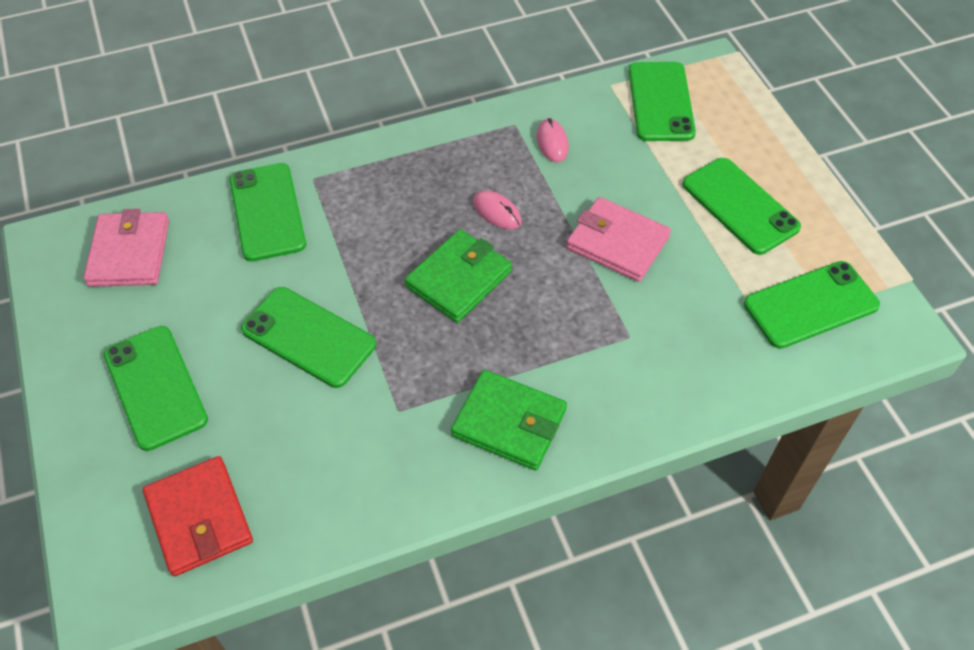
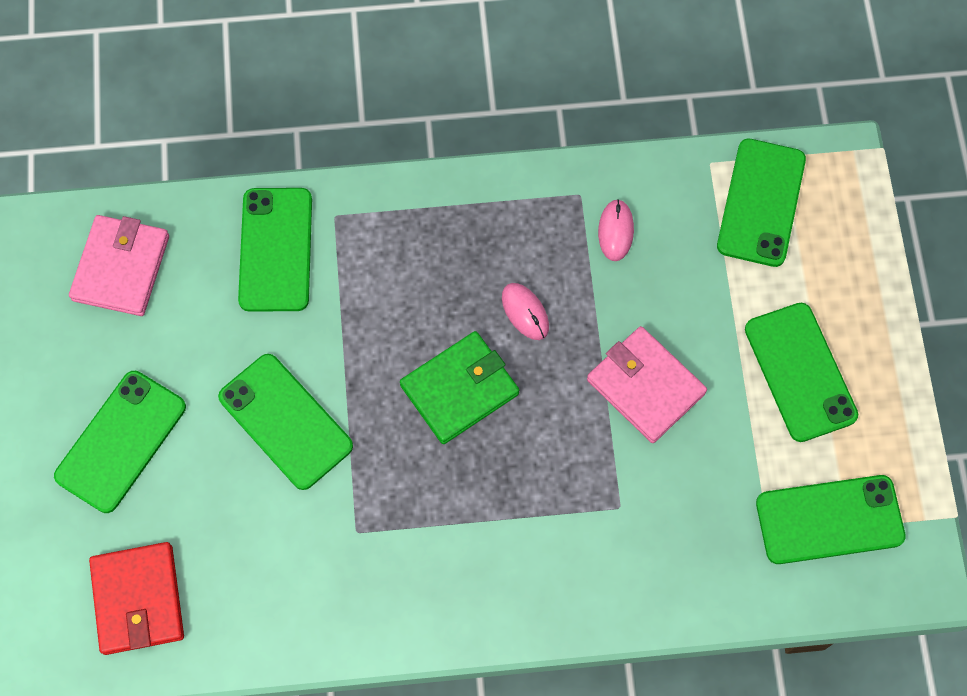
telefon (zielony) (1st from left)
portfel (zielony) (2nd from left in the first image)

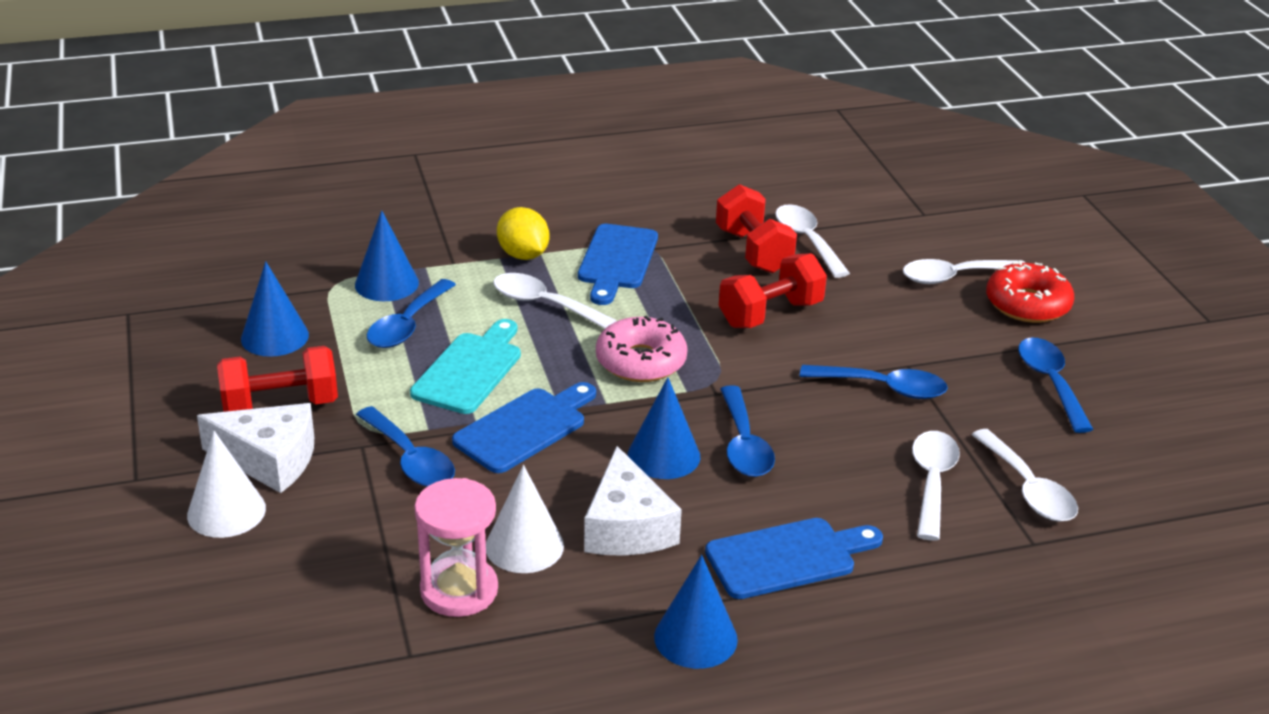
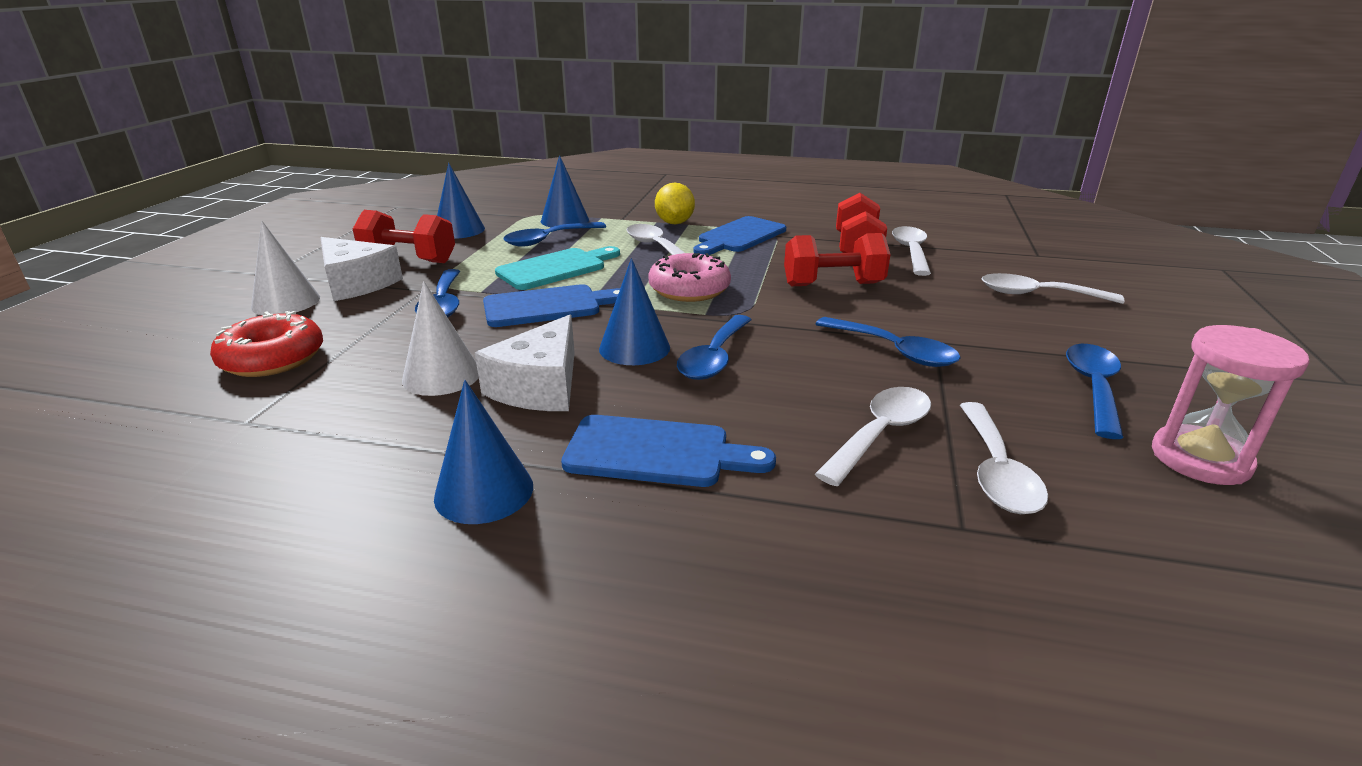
donut (czerwony)
klepsydra (różowy)

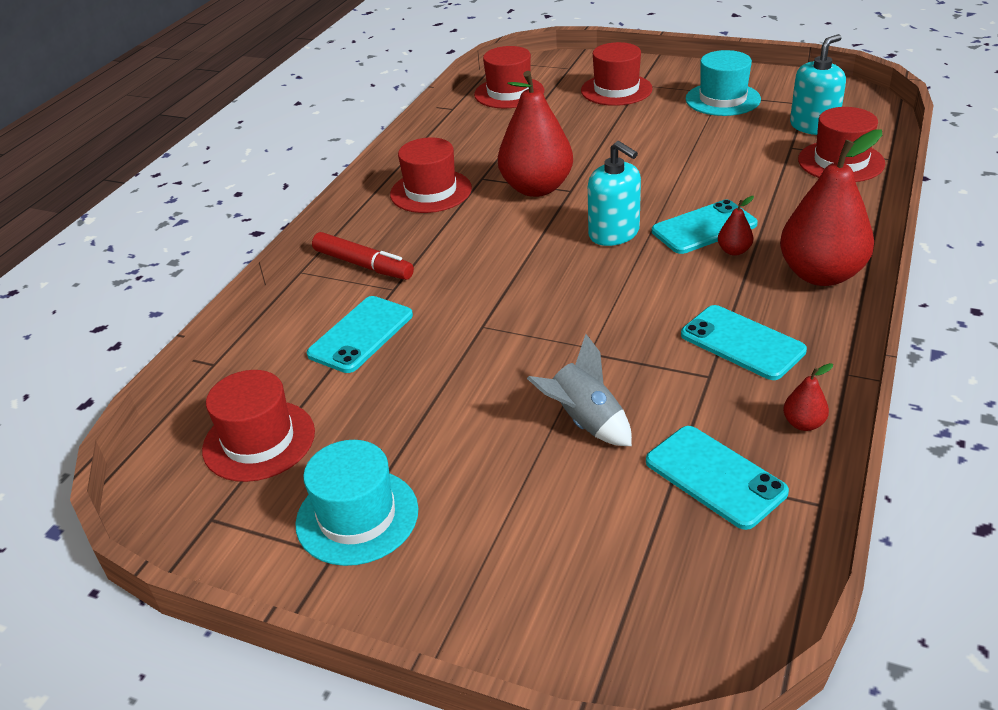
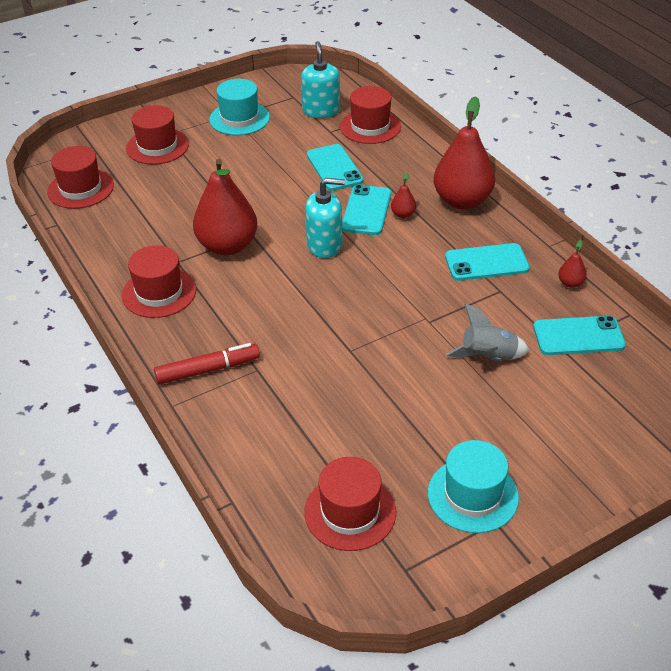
telefon (turkusowy) (1st from left)

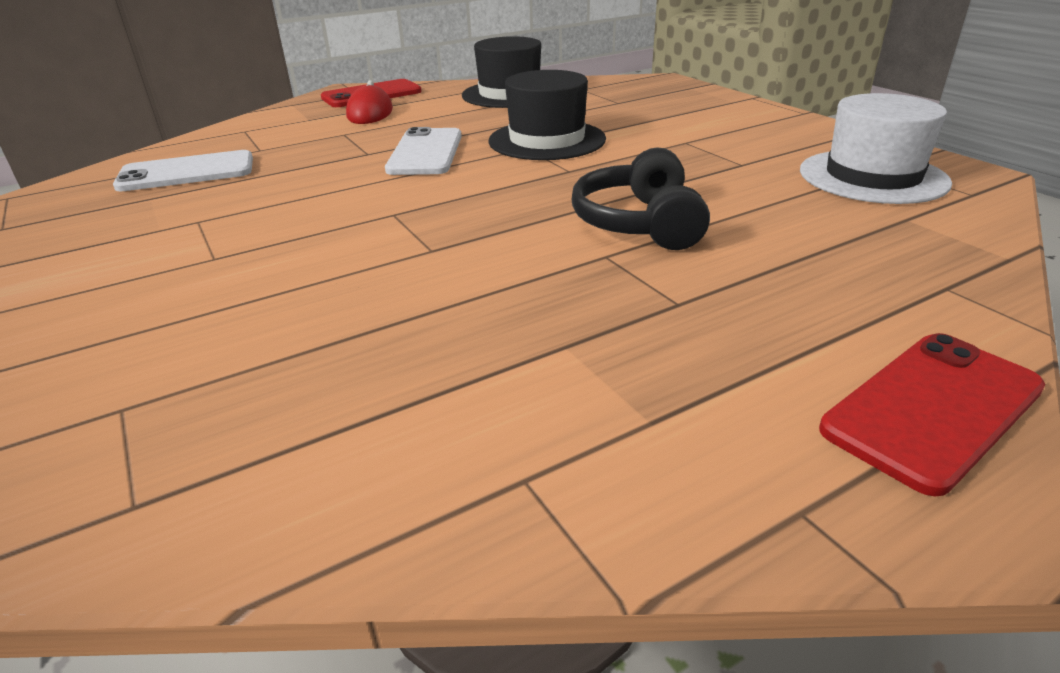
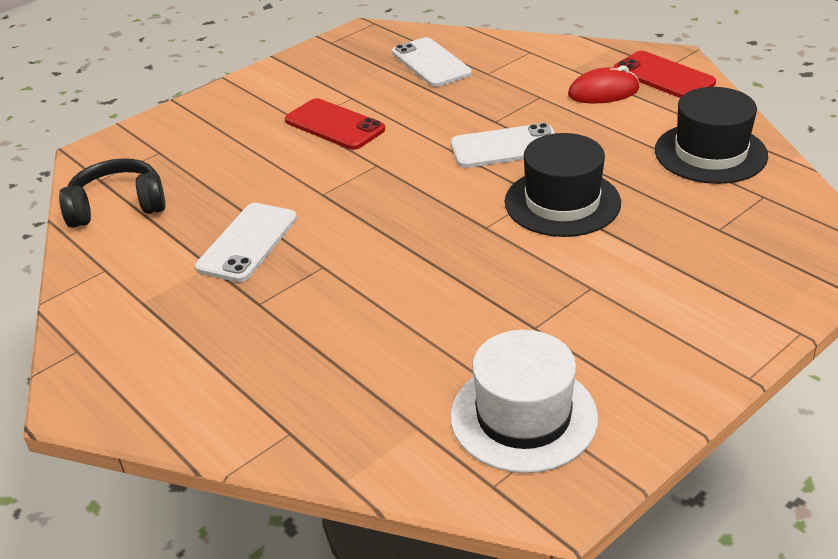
słuchawki (czarny)
telefon (czerwony) (1st from left)
telefon (biały) (1st from left)

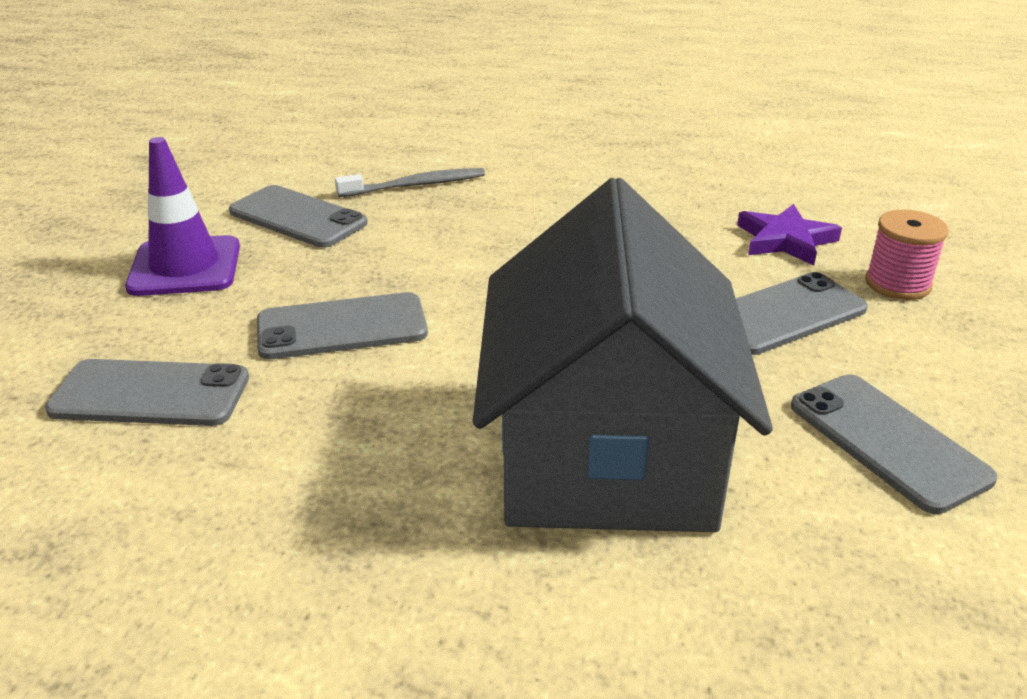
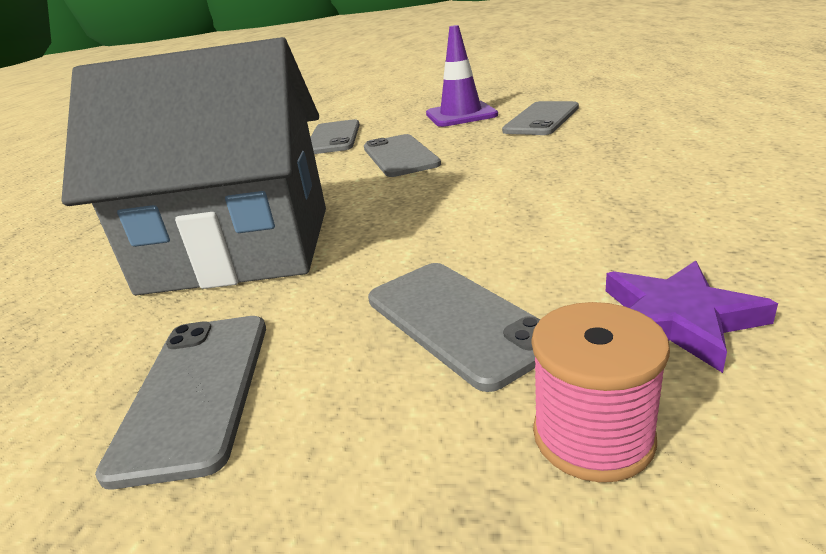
szczoteczka do zębów (szary)
telefon (szary) (1st from left)

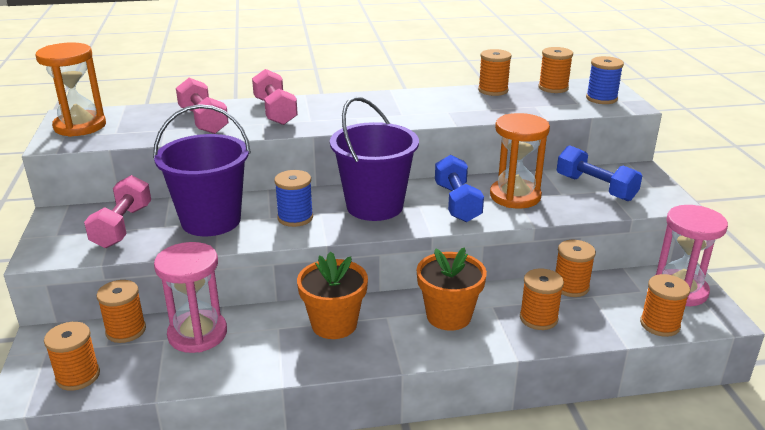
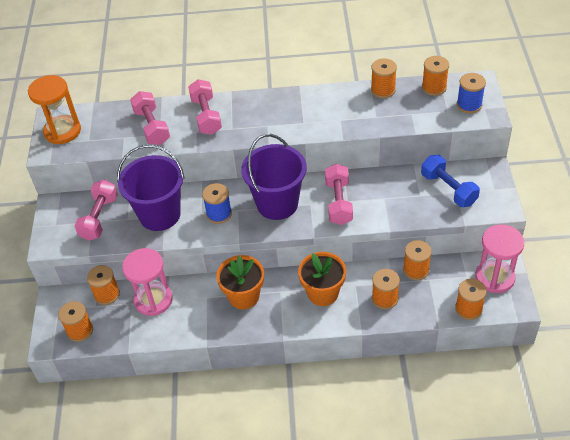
klepsydra (pomarańczowy) (2nd from left in the first image)
hantel (różowy) (4th from left)

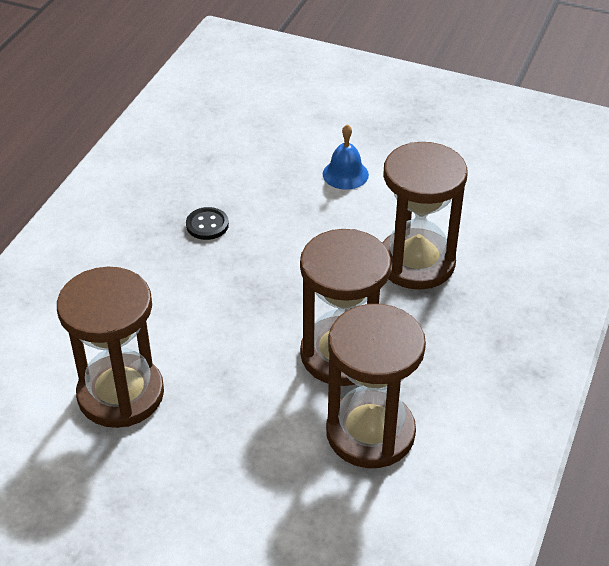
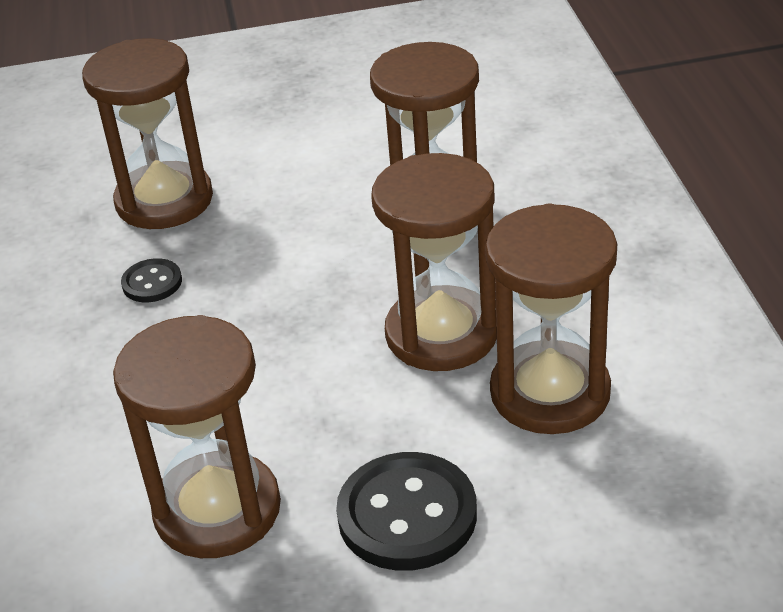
dzwonek (niebieski)
klepsydra (brązowy) (1st from left)
guzik (czarny) (2nd from left)

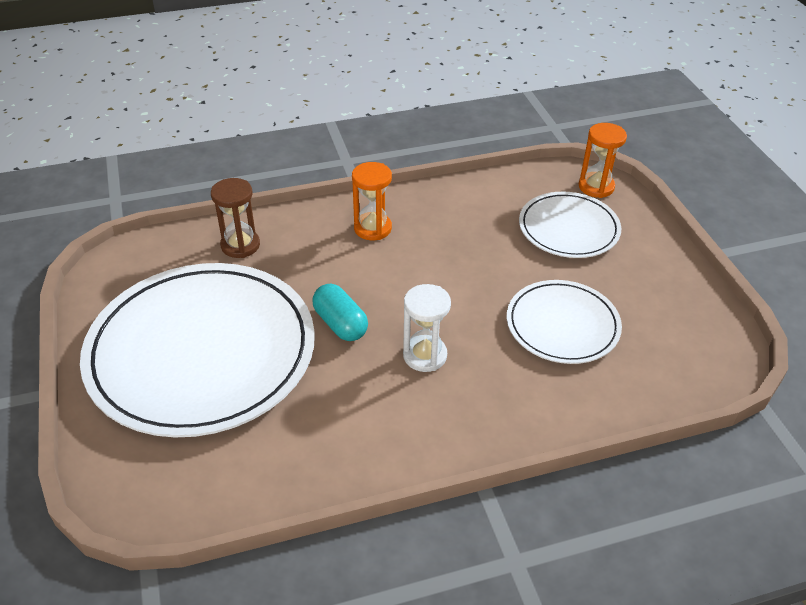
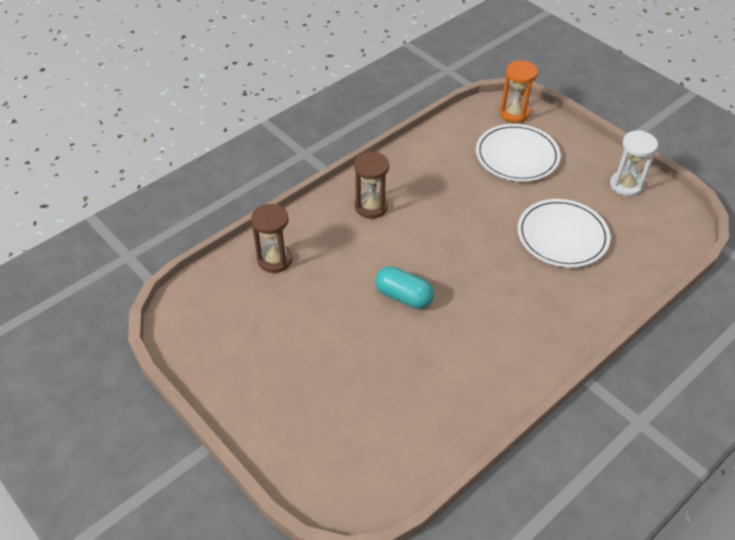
klepsydra (brązowy) (2nd from left)
talerz (biały) (1st from left in the first image)
klepsydra (biały)

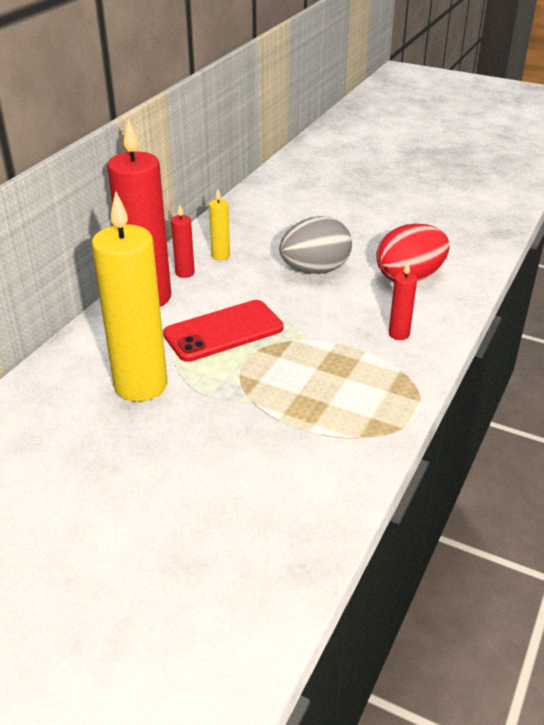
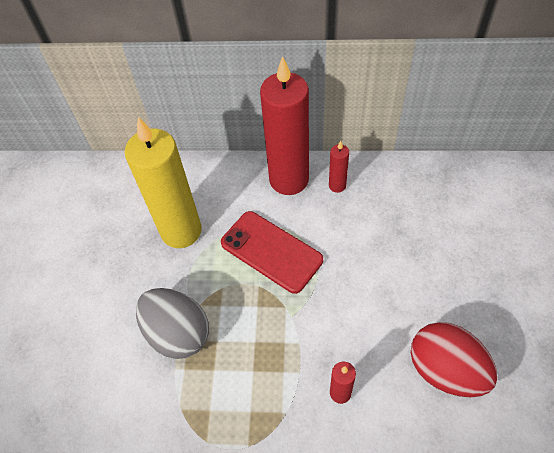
świeca (żółty) (2nd from left in the first image)
jajko (szary)

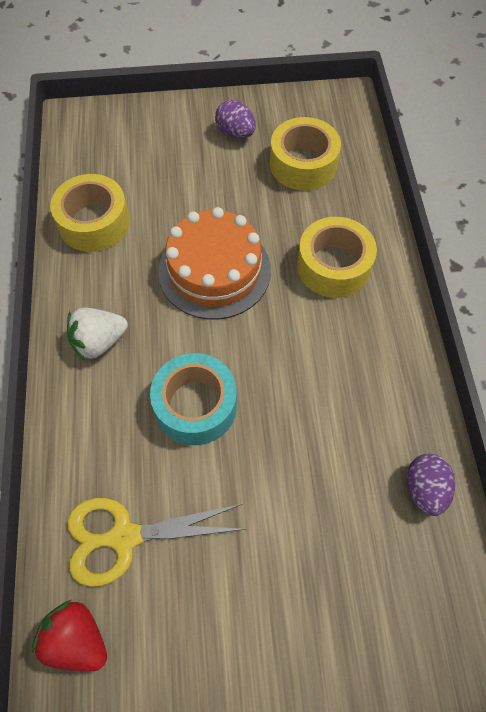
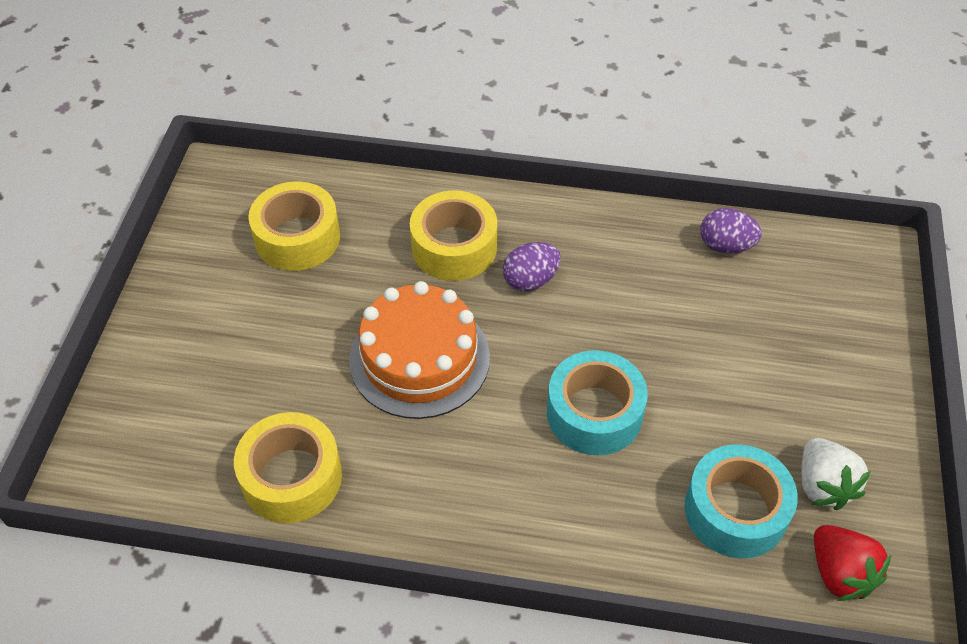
jajko (fioletowy) (1st from left)
truskawka (biały)
taśma klejąca (turkusowy) (2nd from left)
truskawka (czerwony)

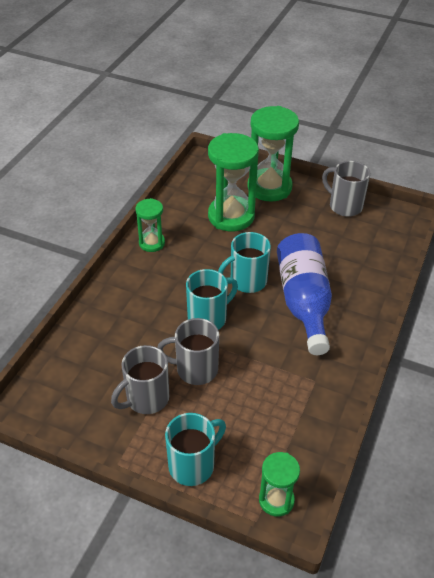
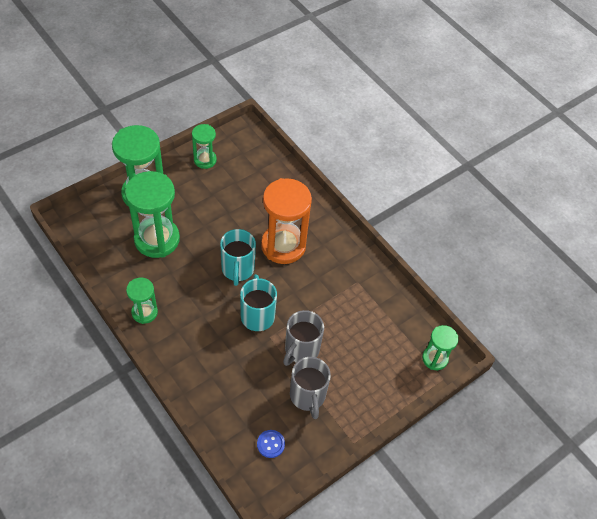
klepsydra (zielony) (4th from left)
klepsydra (pomarańczowy)
kubek (turkusowy) (1st from left in the first image)
guzik (niebieski)

